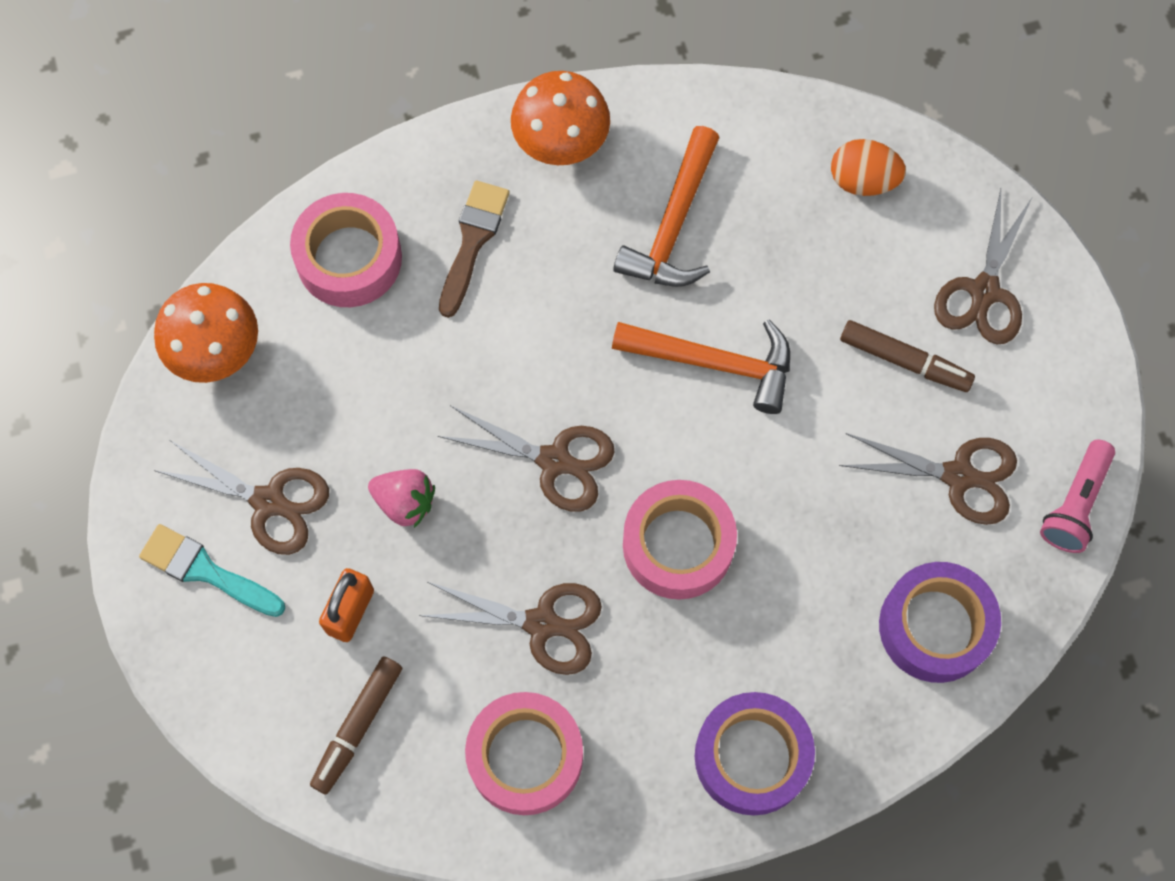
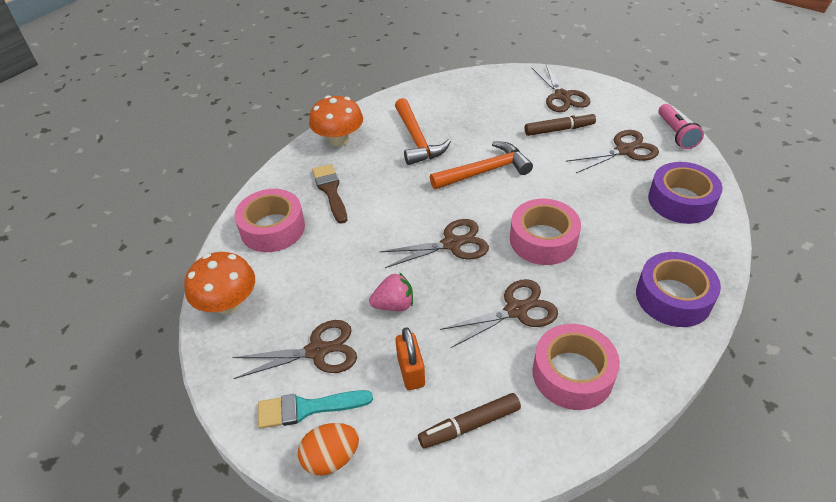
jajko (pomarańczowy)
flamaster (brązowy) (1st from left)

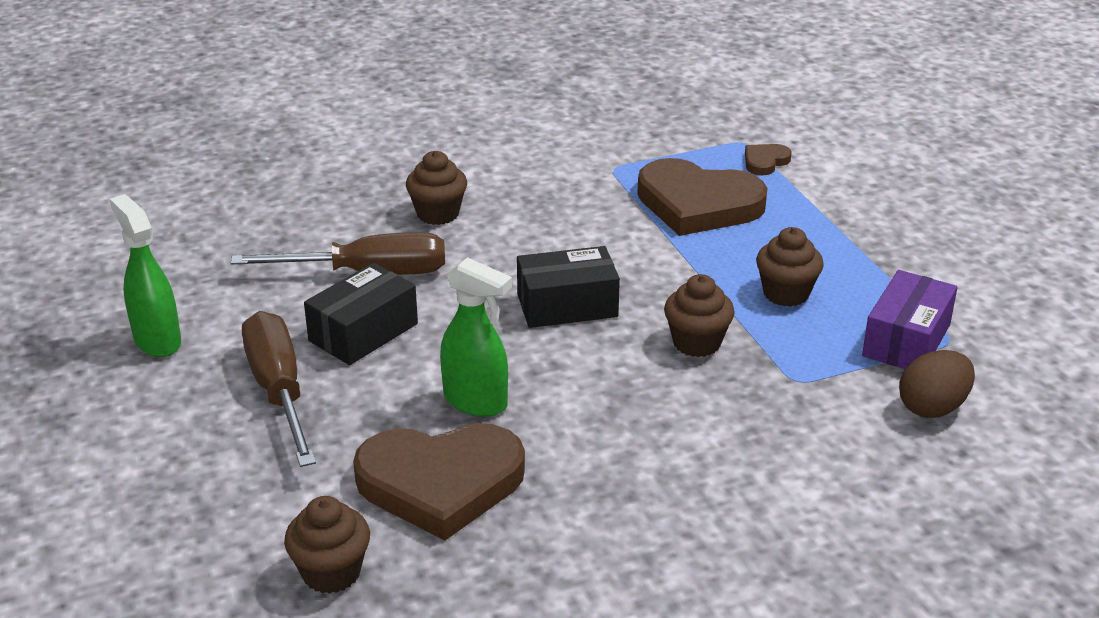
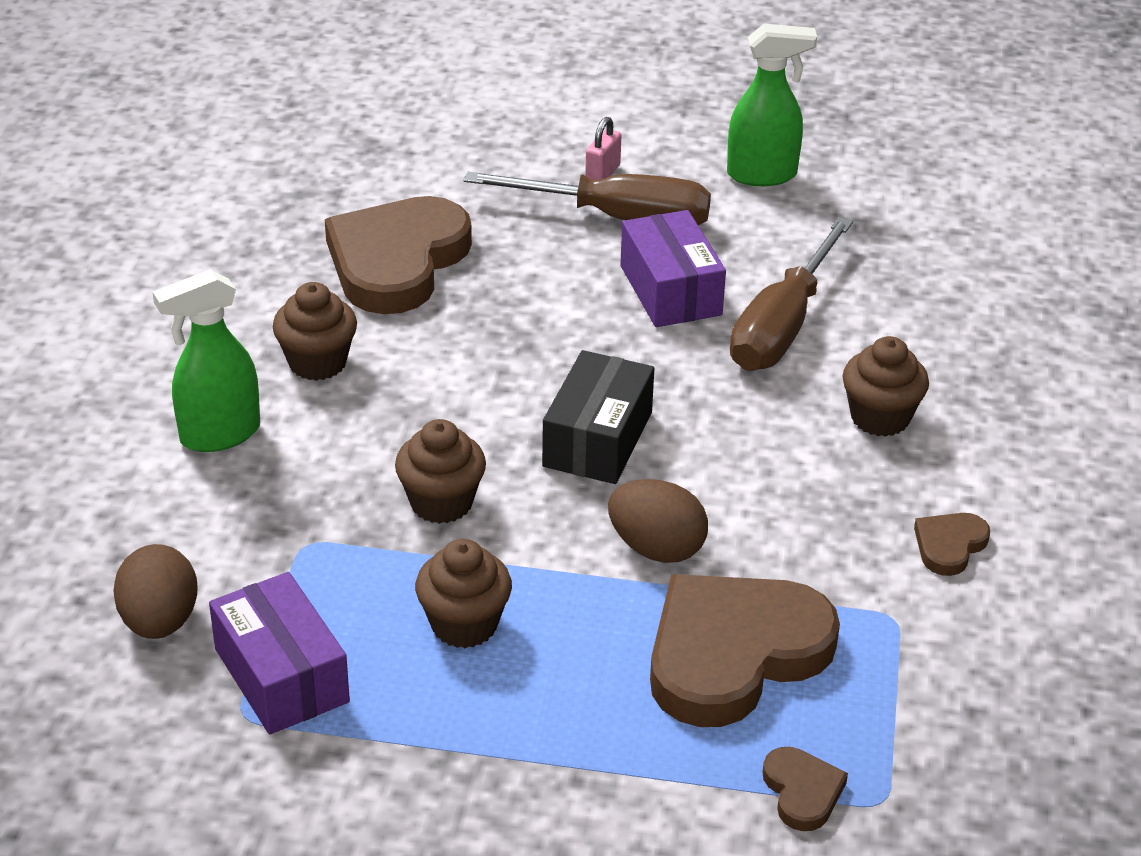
spryskiwacz (zielony) (1st from left)
pudełko (fioletowy) (2nd from left)
muffinka (brązowy) (1st from left)
kłódka (różowy)
jajko (brązowy) (2nd from left)
serce (brązowy) (4th from left)

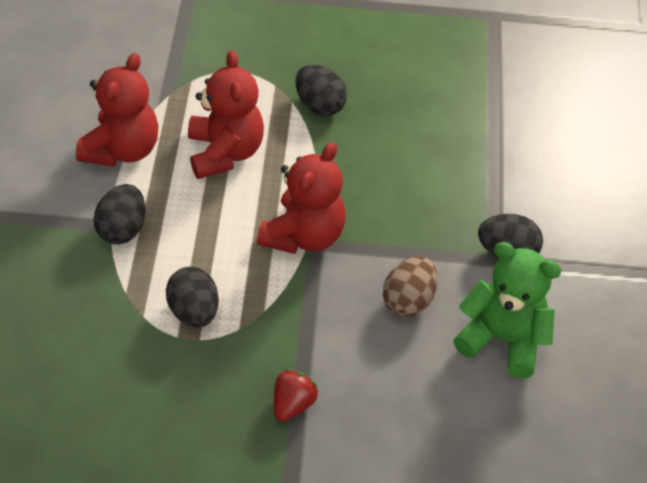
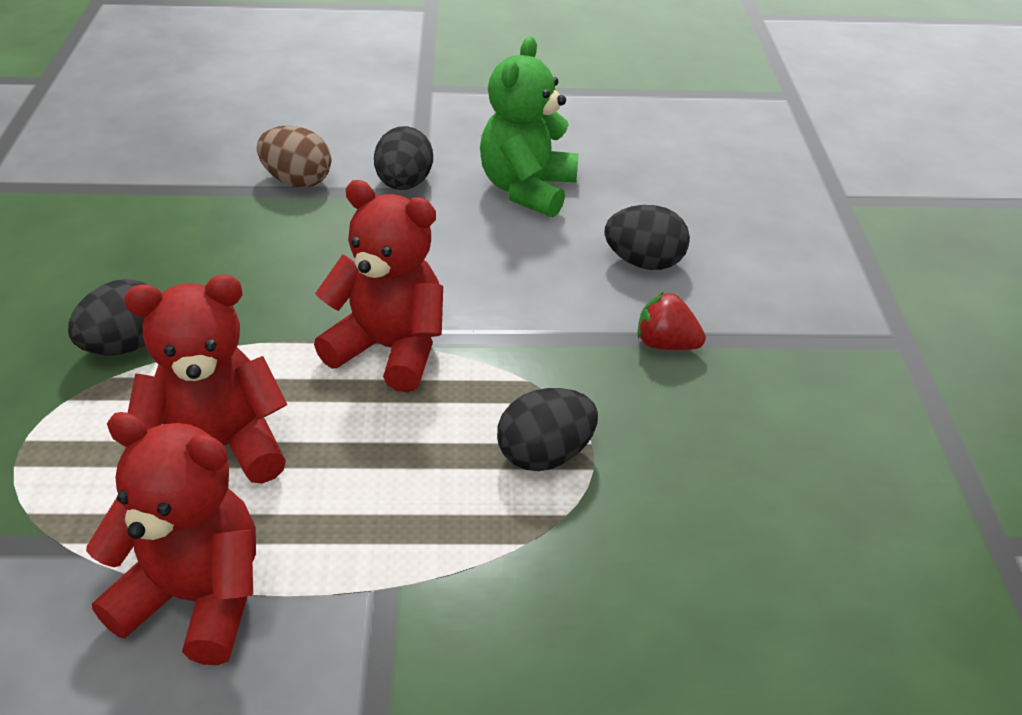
jajko (czarny) (4th from left)
jajko (brązowy)

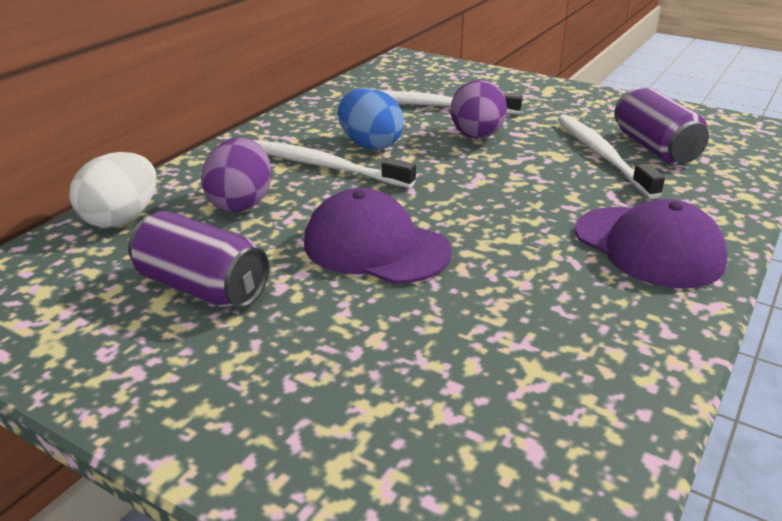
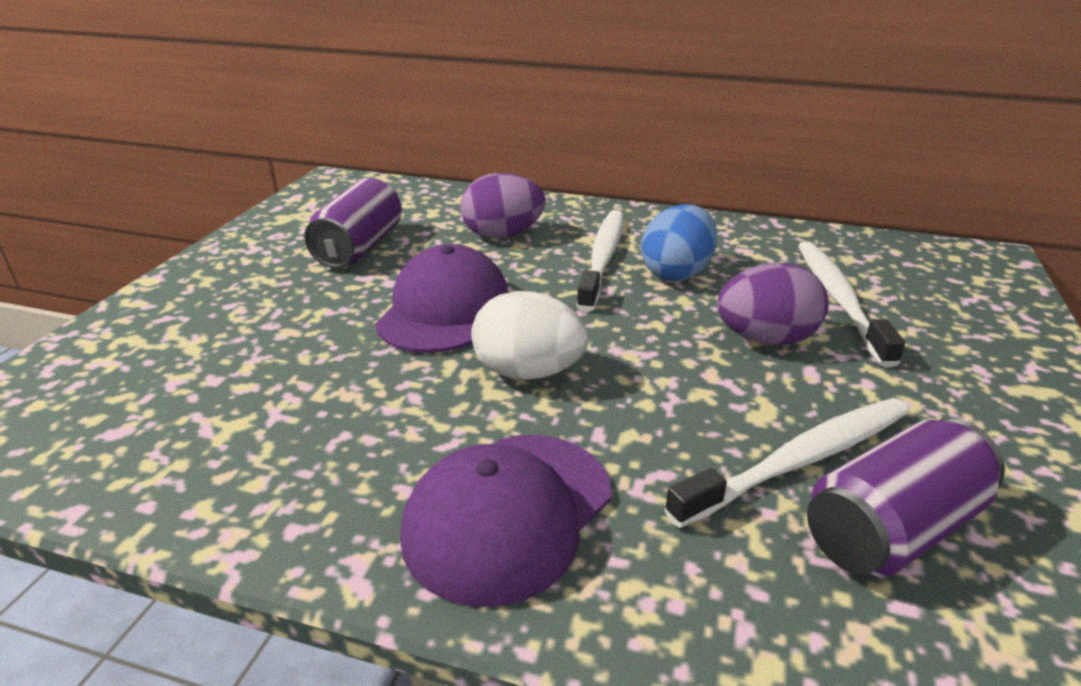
jajko (biały)

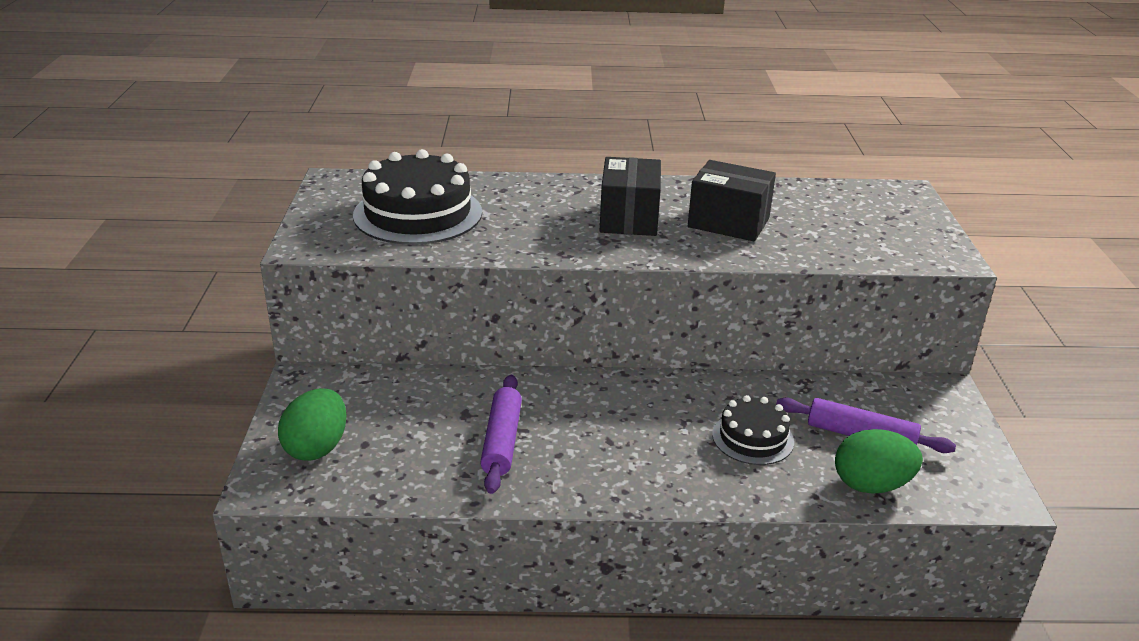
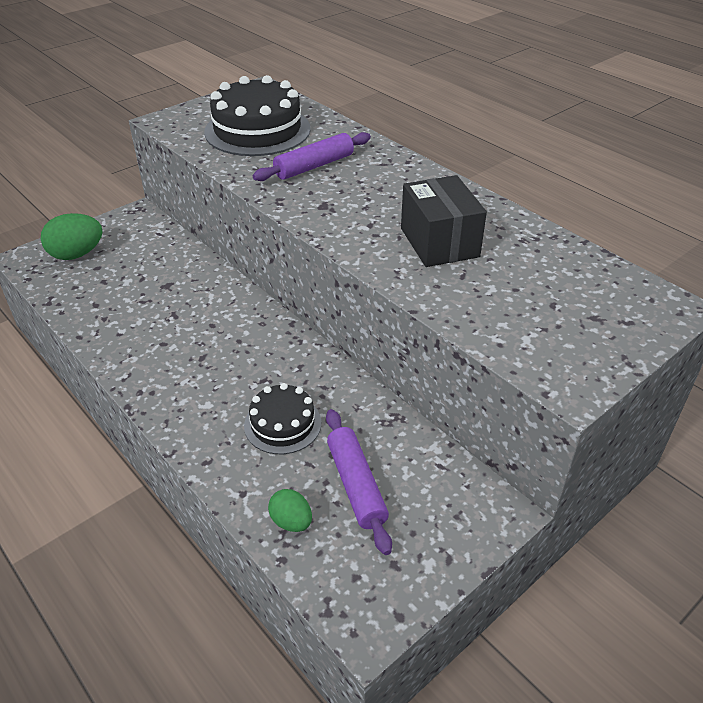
pudełko (czarny) (1st from left in the first image)
wałek do ciasta (fioletowy) (1st from left)
jajko (zielony) (2nd from left)

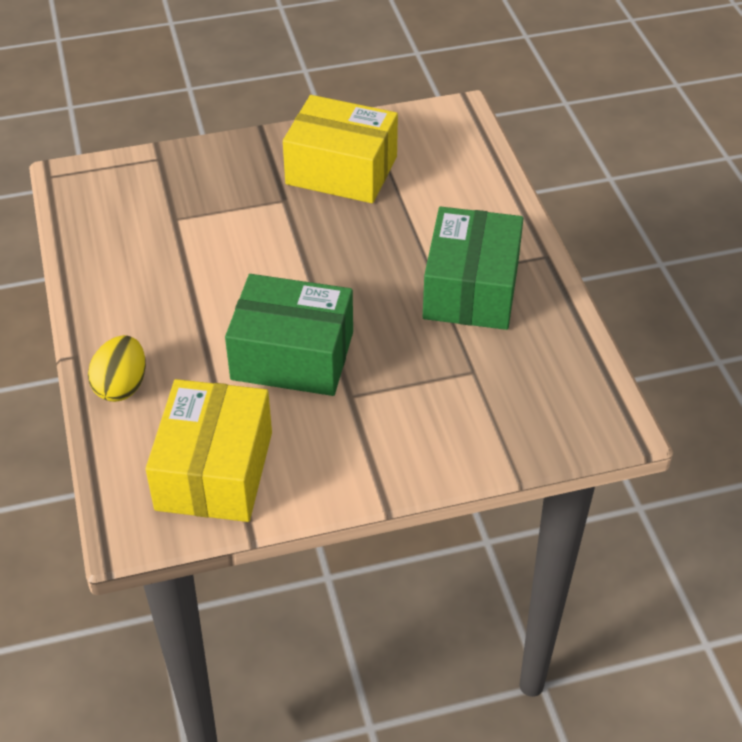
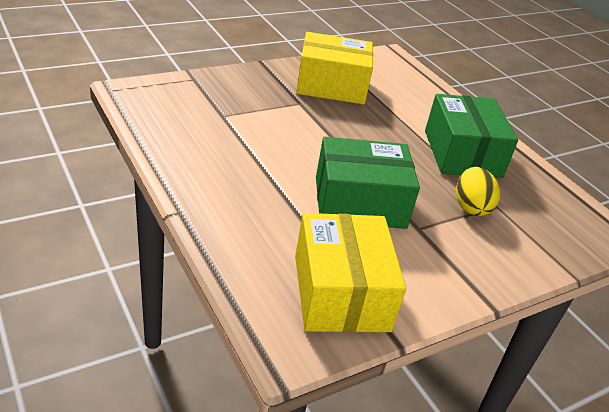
jajko (żółty)

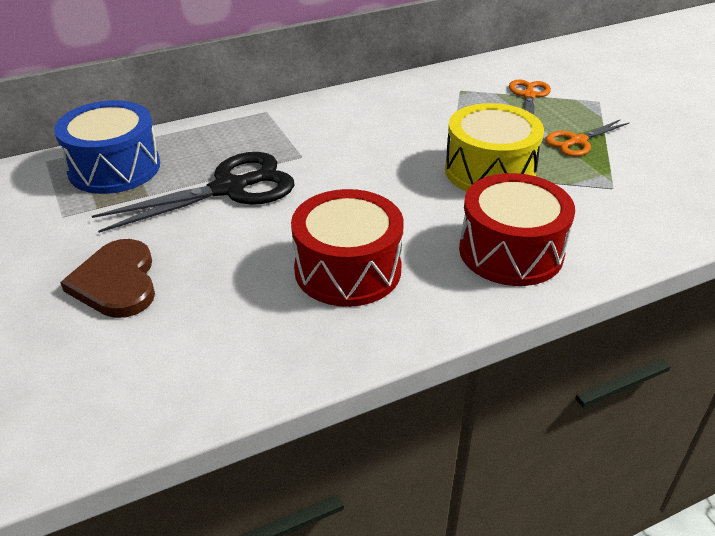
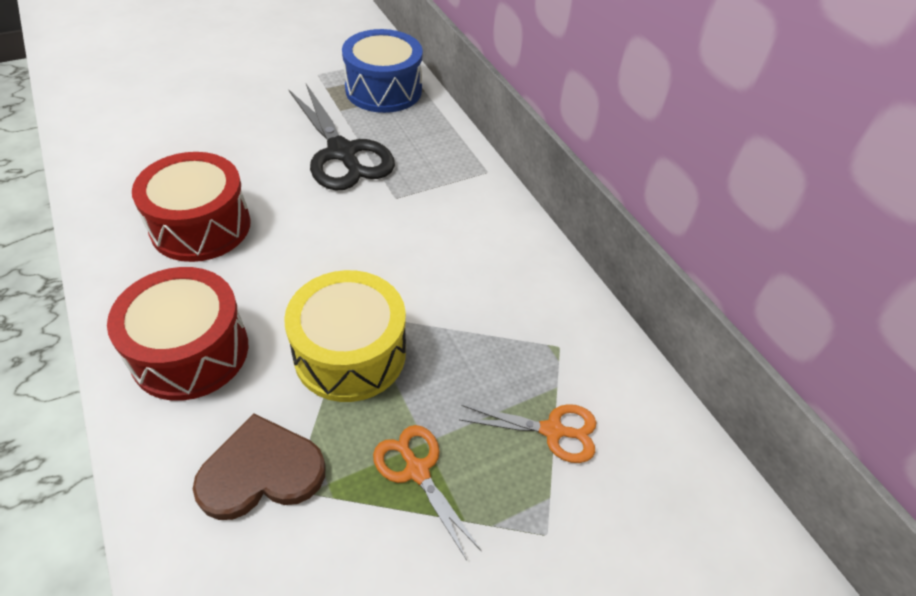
serce (brązowy)

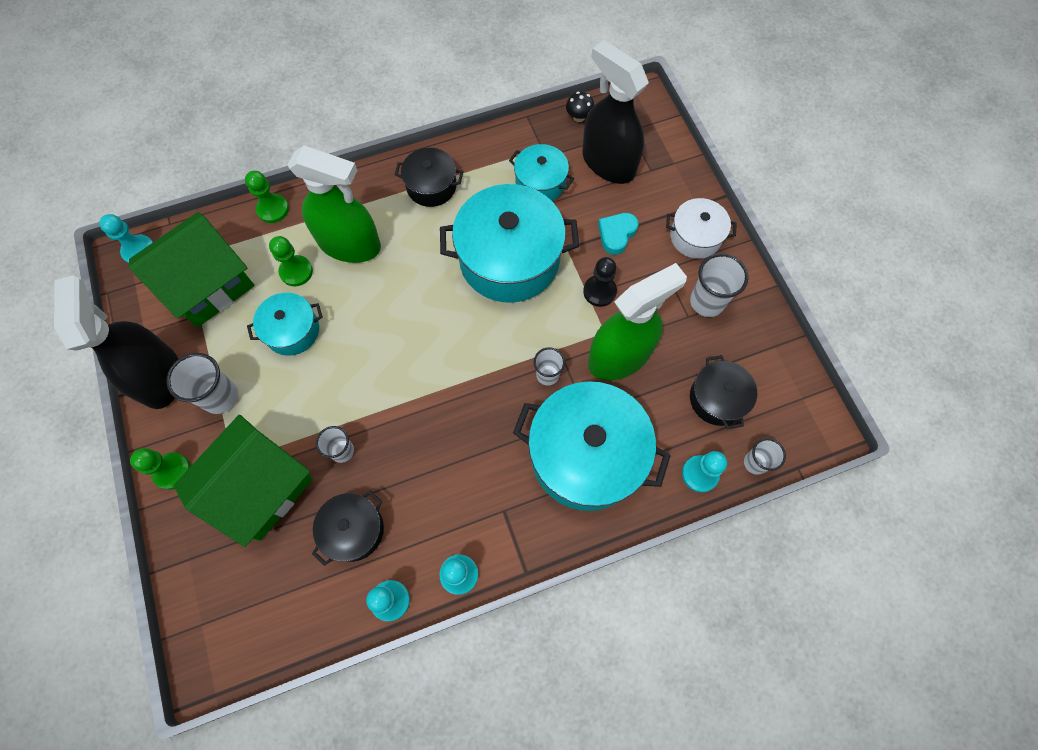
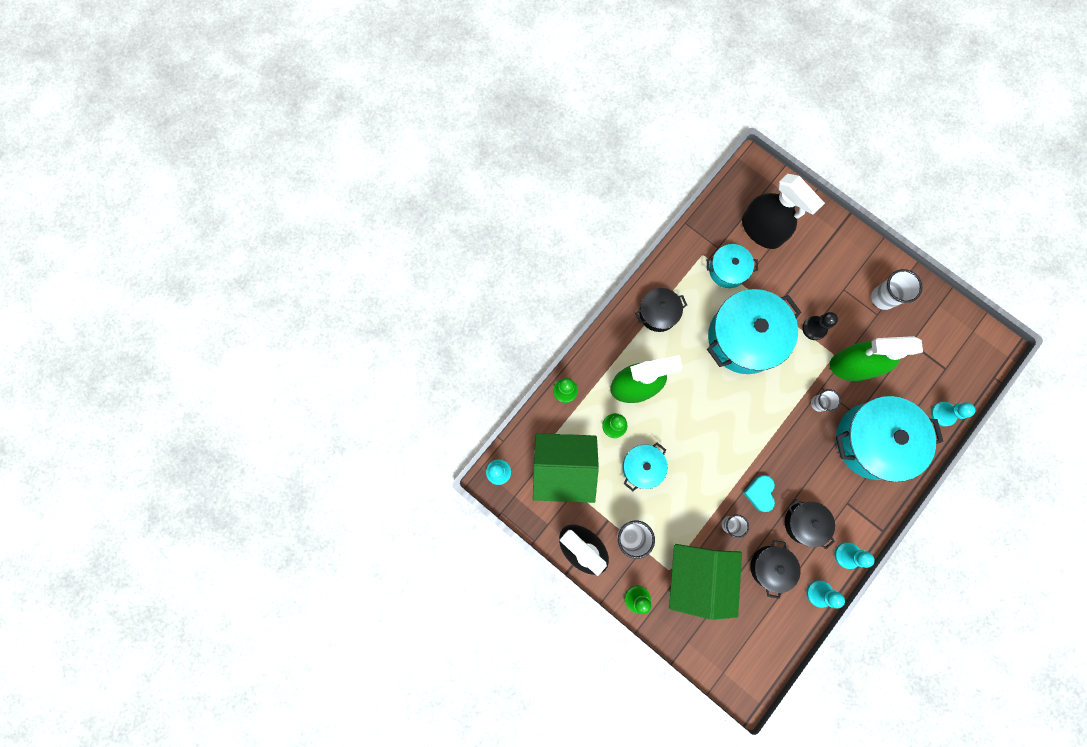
spryskiwacz (czarny) (2nd from left)
grzyb (czarny)
garnek (biały)
domek (zielony) (1st from left)
serce (turkusowy)
spryskiwacz (zielony) (2nd from left)
garnek (czarny) (3rd from left)
szklanka (biały) (5th from left in the first image)

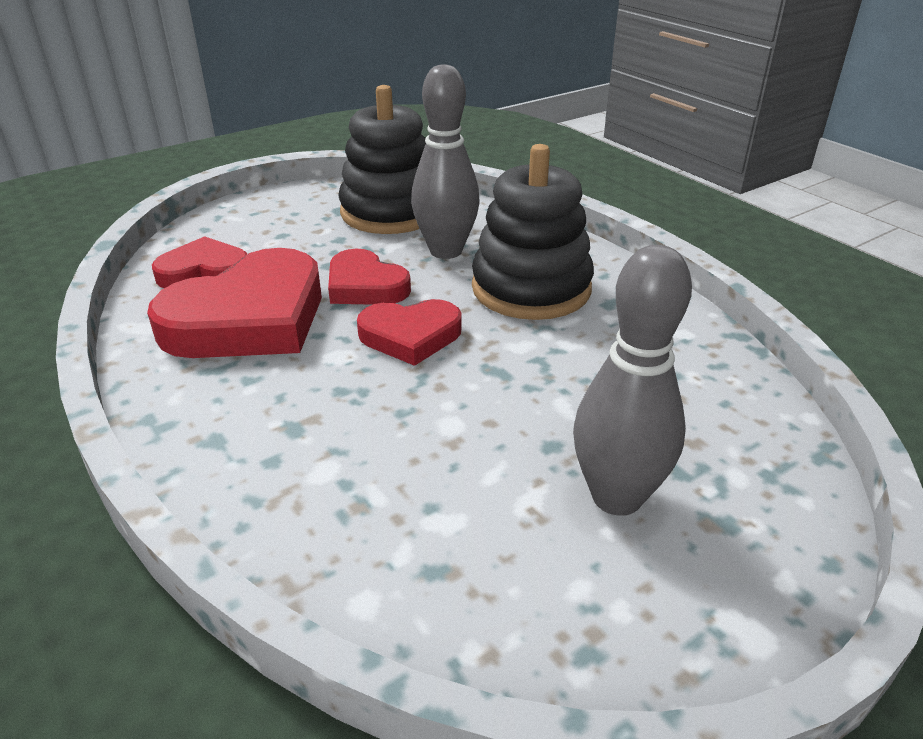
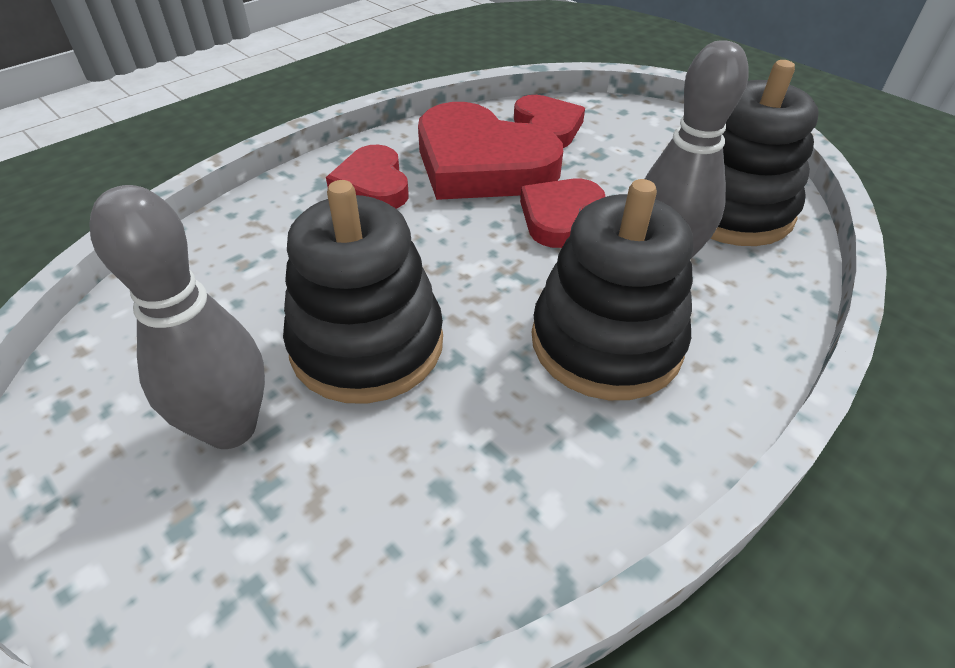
serce (czerwony) (1st from left)
zabawka nakładanka (czarny) (1st from left)

